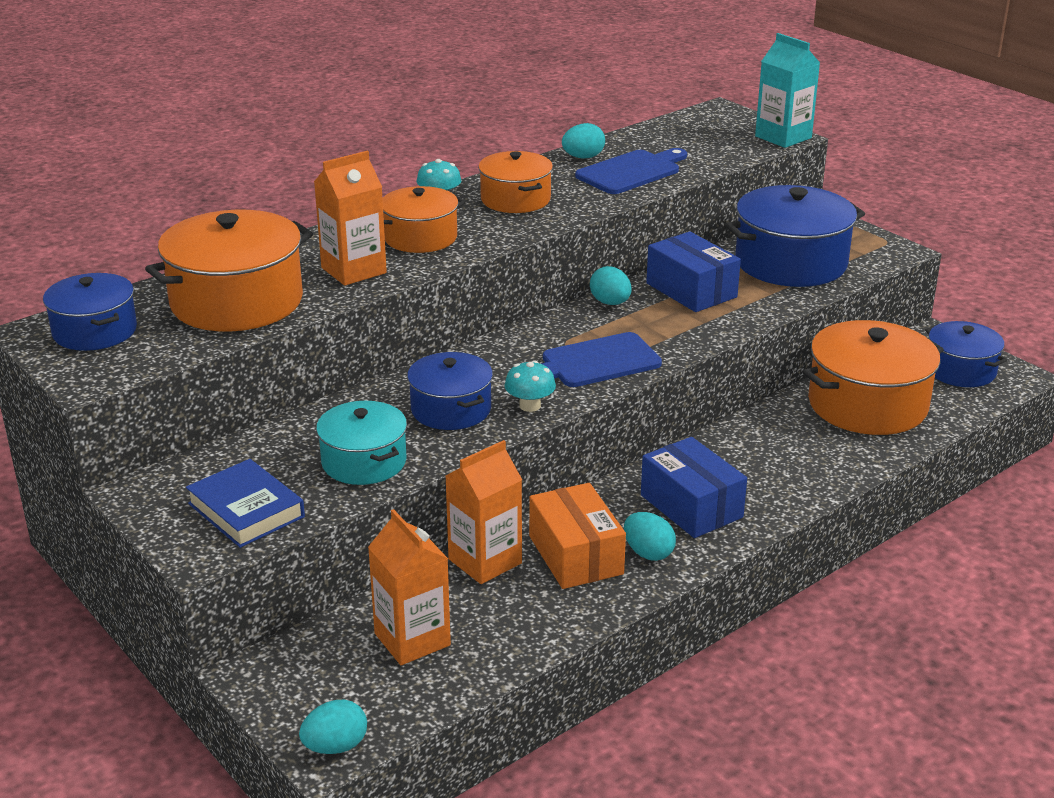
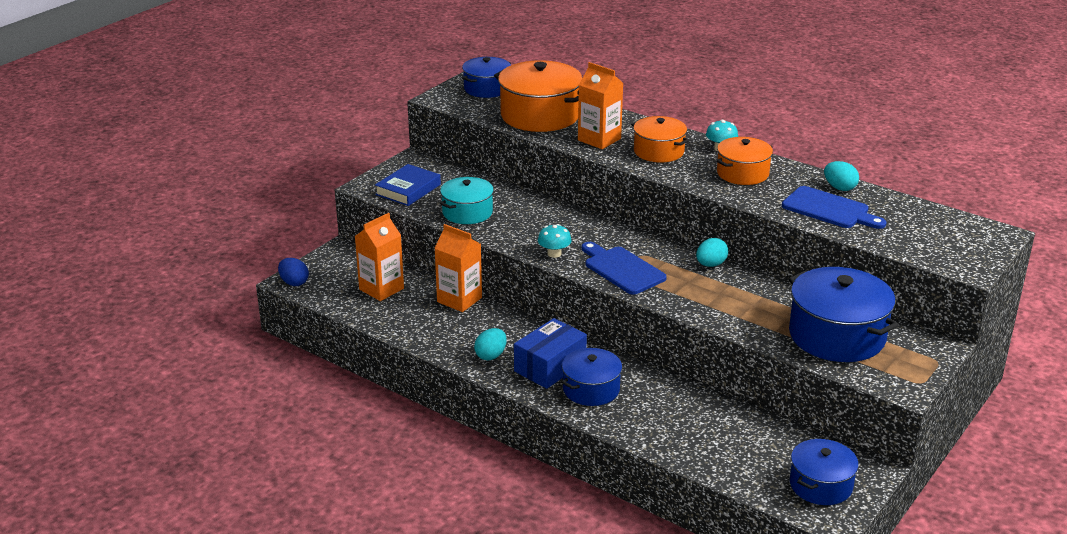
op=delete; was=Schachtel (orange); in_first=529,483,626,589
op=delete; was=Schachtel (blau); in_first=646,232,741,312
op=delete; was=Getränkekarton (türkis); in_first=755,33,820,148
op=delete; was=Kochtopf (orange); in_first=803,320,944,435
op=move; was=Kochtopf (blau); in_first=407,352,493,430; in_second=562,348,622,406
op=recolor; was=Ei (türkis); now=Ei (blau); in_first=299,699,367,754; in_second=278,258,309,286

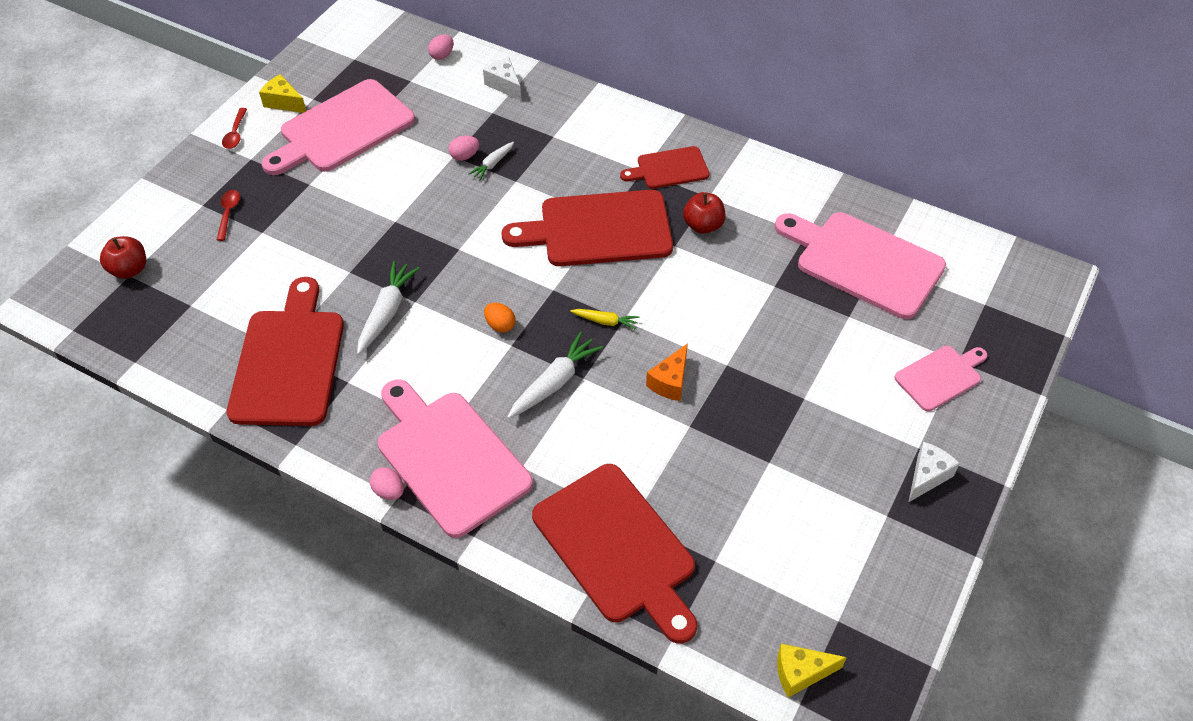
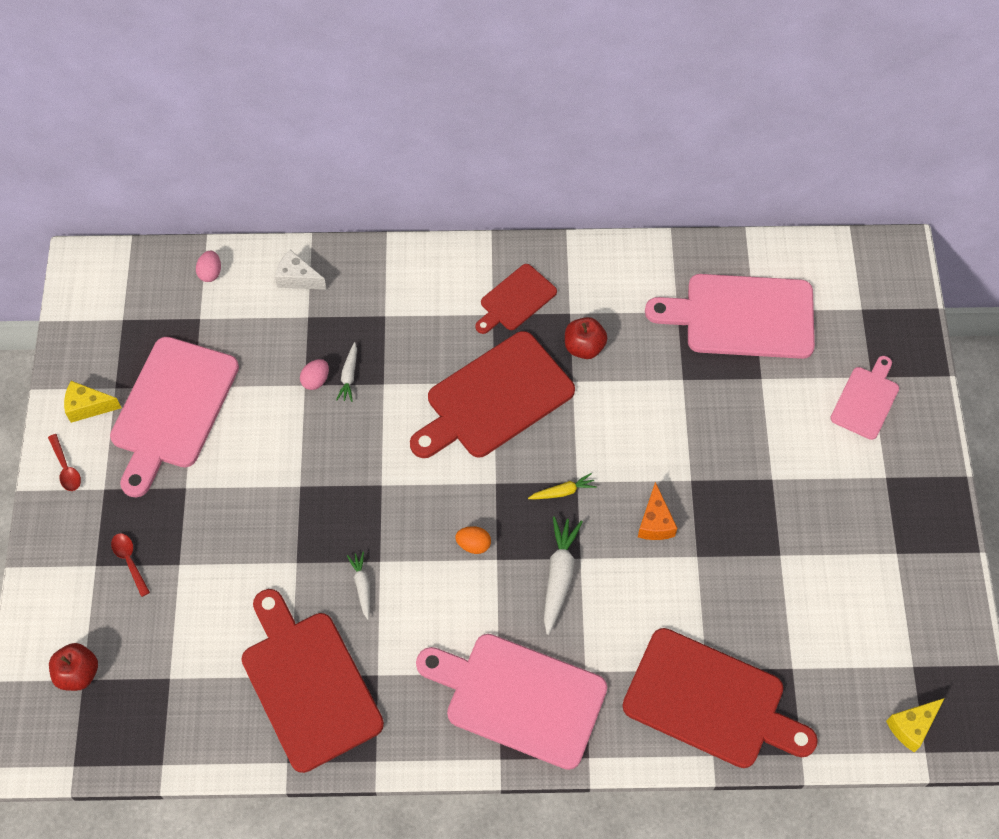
op=delete; was=Ei (rosa); in_first=370,467,404,500
op=delete; was=Käse (weiß); in_first=909,442,960,502
op=resize; was=Karotte (weiß); in_first=357,261,420,355; in_second=347,552,370,620; ratio=0.57

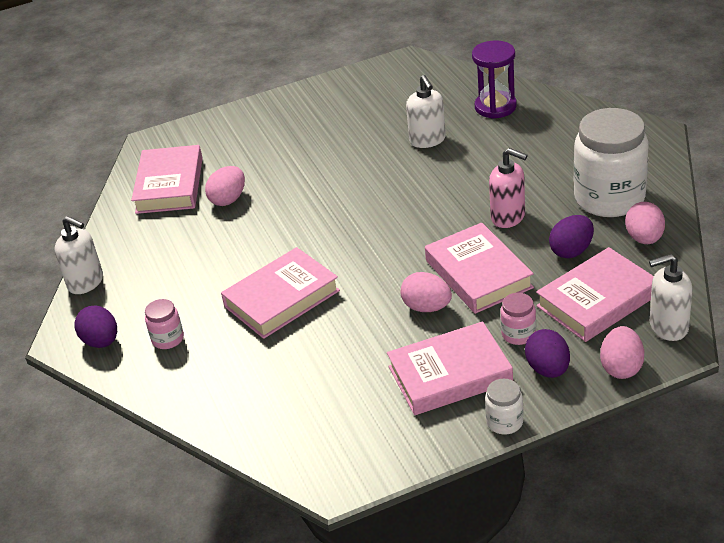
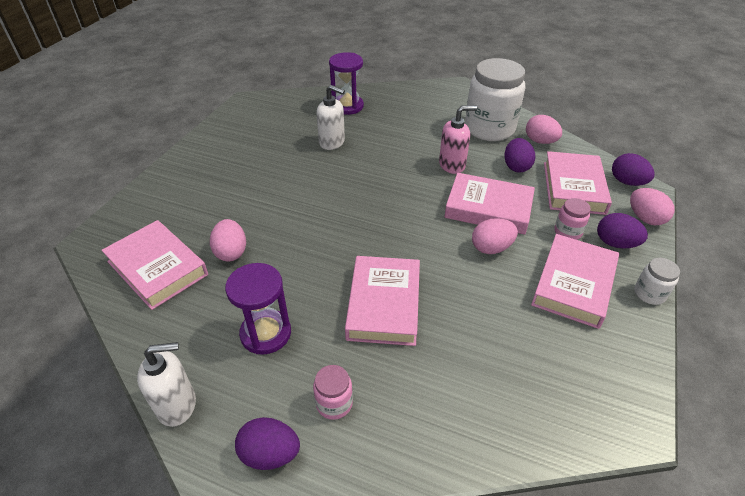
op=insert; now=Sanduhr (lila); in_second=225,263,291,355
op=replace; was=Seifenspender (weiß); now=Ei (lila); in_first=649,254,693,341; in_second=612,153,654,186

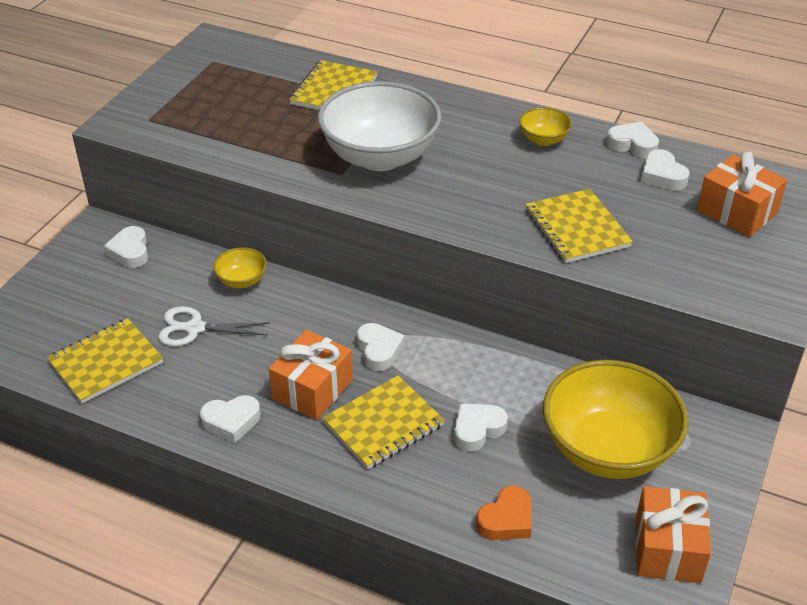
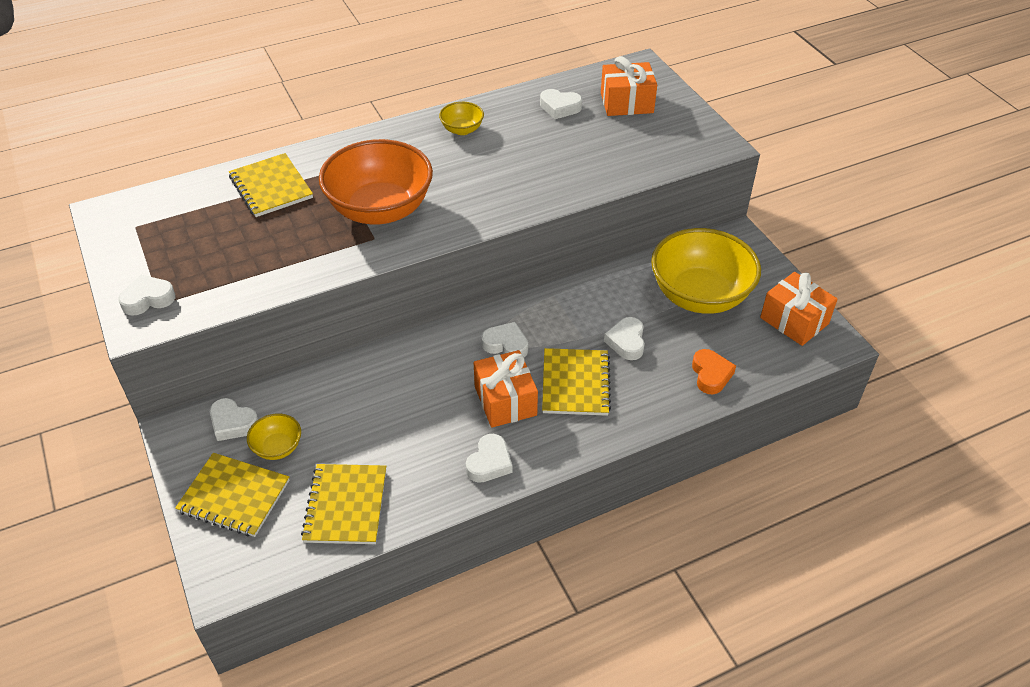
op=delete; was=Schere (weiß); in_first=158,306,270,346
op=move; was=Schüssel (gelb); in_first=213,247,267,288; in_second=247,413,301,460
op=move; was=Notizbuch (gelb); in_first=526,189,633,263; in_second=175,453,290,537
op=move; was=Herz (weiß); in_first=606,122,659,158; in_second=118,275,175,316
op=recolor; was=Schüssel (weiß); now=Schüssel (orange); in_first=318,81,441,171; in_second=319,139,433,225

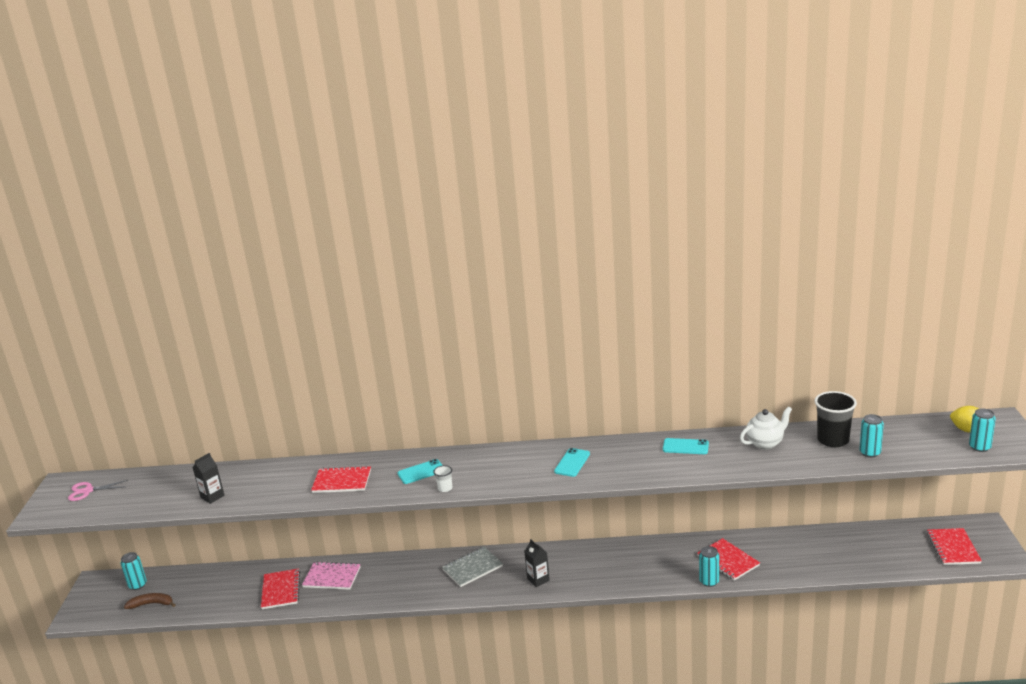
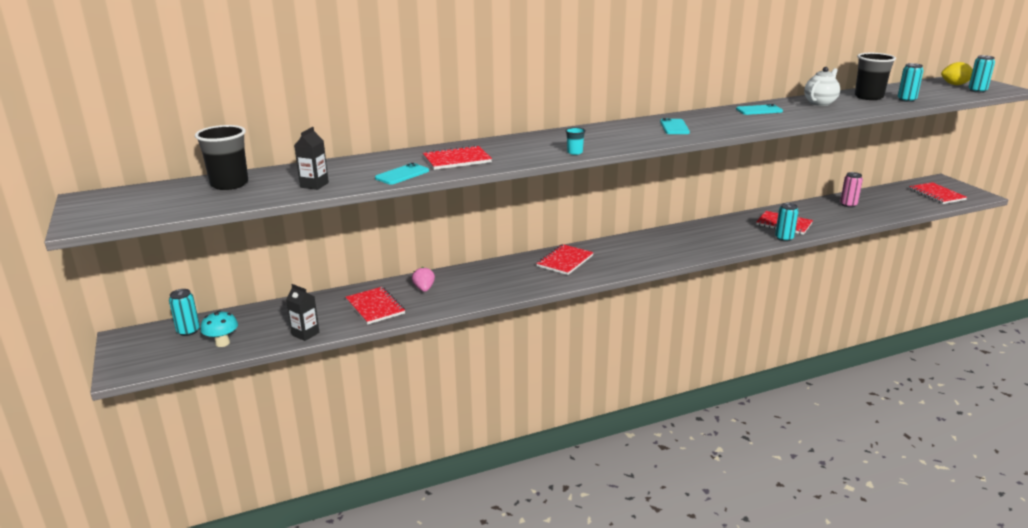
op=delete; was=Schere (rosa); in_first=68,480,128,501
op=insert; now=Becher (schwarz); in_second=195,125,248,190
op=insert; now=Dose (rosa); in_second=840,172,863,208
op=move; was=Handy (türkis); in_first=398,459,442,484; in_second=375,163,429,185
op=move; was=Getränkekarton (schwarz); in_first=524,539,550,587; in_second=286,284,320,341
op=replace; was=Banane (braun); now=Pilz (türkis); in_first=124,593,175,609; in_second=201,311,238,347
op=replace; was=Notizbuch (rosa); now=Erdbeere (rosa); in_first=302,561,361,590; in_second=412,267,435,292
op=recolor; was=Becher (weiß); now=Becher (türkis); in_first=433,465,452,492; in_second=565,127,586,155
op=recolor; was=Notizbuch (grau); now=Notizbuch (rot); in_first=442,547,503,587; in_second=536,244,594,275

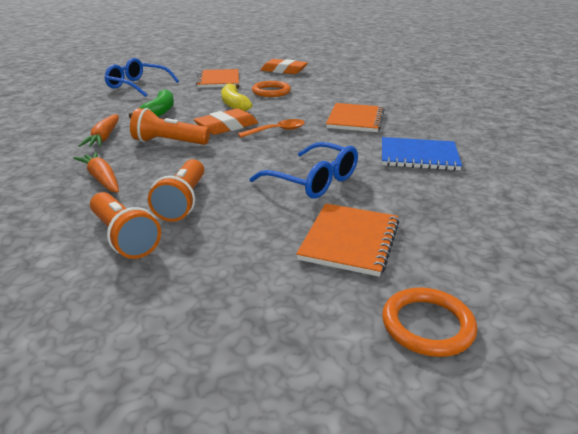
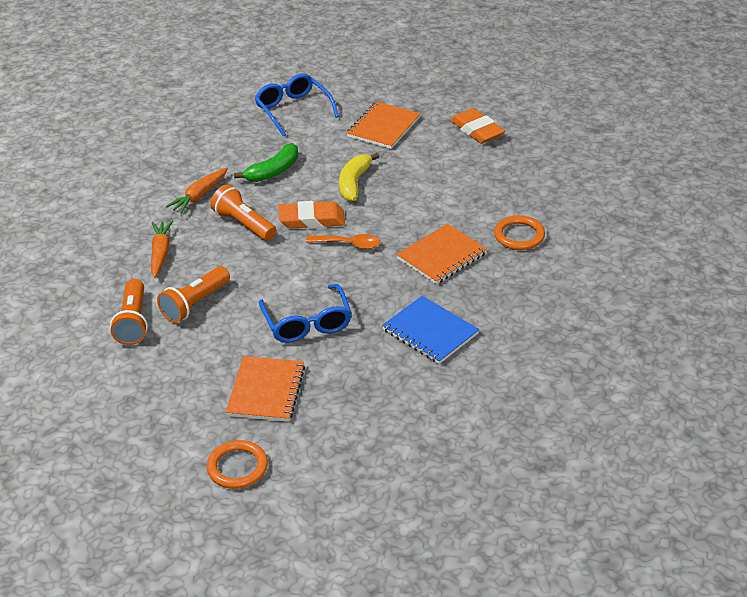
op=move; was=Ring (orange); in_first=252,81,291,97; in_second=494,215,545,250
op=rotate; was=Notizbuch (orange); in_first=296,203,400,277; in_second=226,356,305,422; clockwise=-45

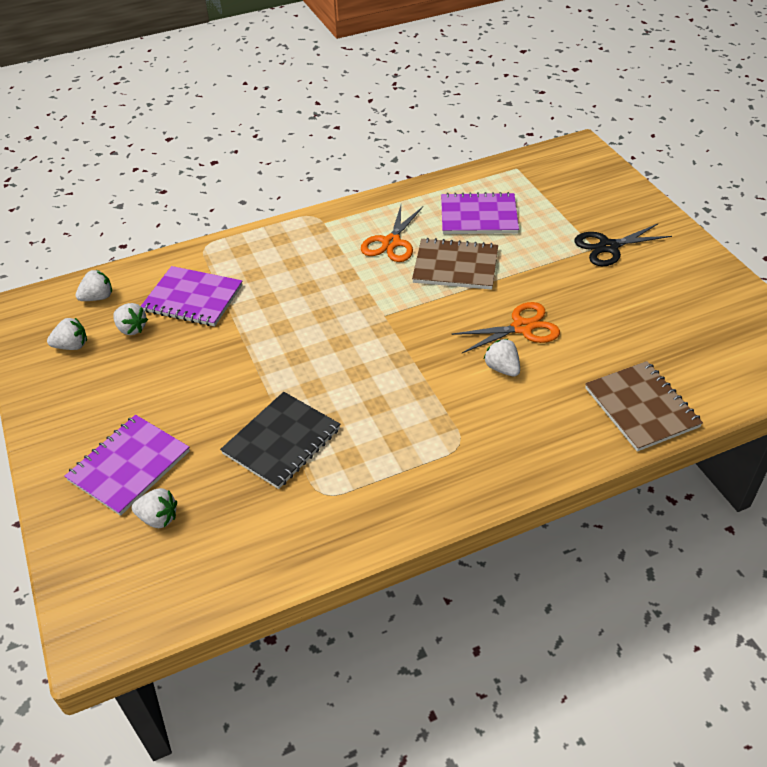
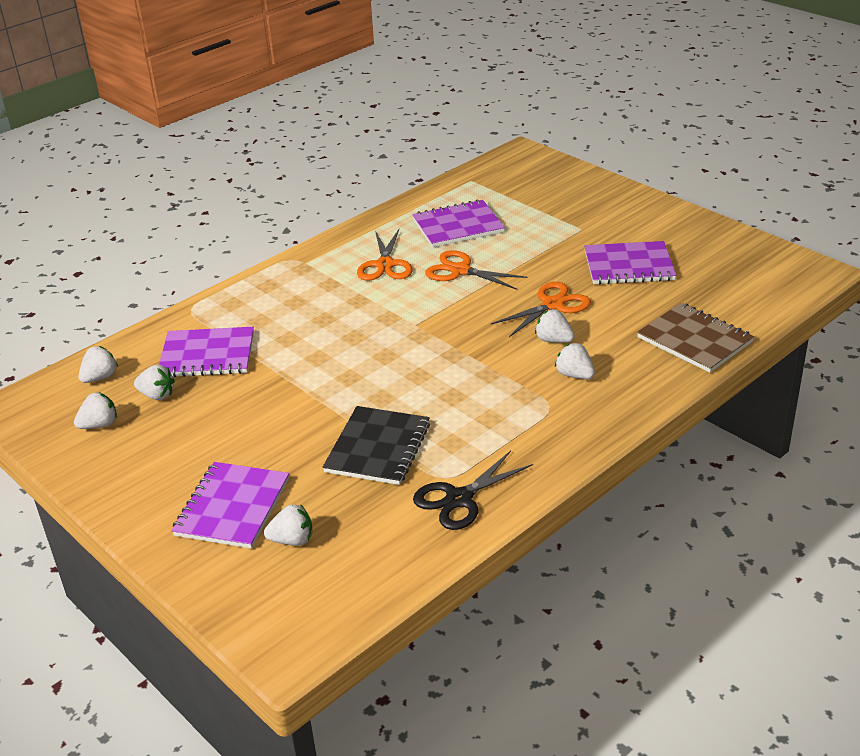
op=insert; now=Erdbeere (weiß); in_second=555,343,595,379
op=insert; now=Notizbuch (lila); in_second=584,241,676,285
op=move; was=Schere (schwarz); in_first=574,224,672,266; in_second=413,450,533,530
op=replace; was=Notizbuch (braun); now=Schere (orange); in_first=412,238,498,290; in_second=425,250,528,290

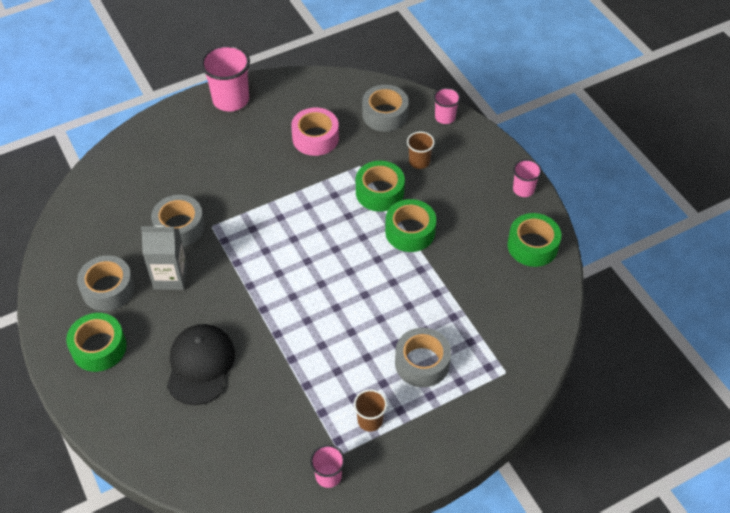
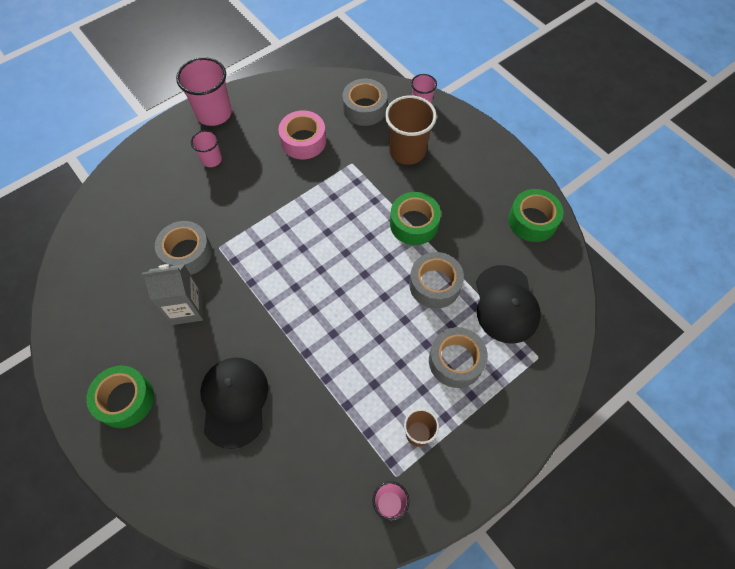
op=delete; was=Klebeband (grün); in_first=356,161,405,212
op=insert; now=Kappe (schwarz); in_second=476,265,541,344
op=move; was=Klebeband (grau); in_first=77,255,135,311; in_second=409,252,464,309
op=move; was=Becher (rosa); in_first=513,159,542,197; in_second=191,130,222,167
op=resize; was=Becher (braun); in_first=407,132,435,169; in_second=385,95,437,165; ratio=1.82

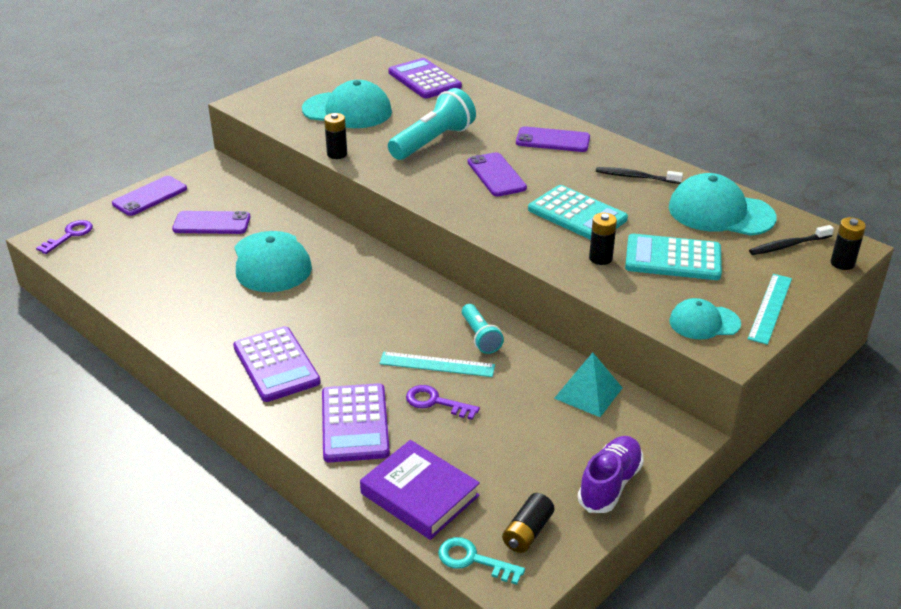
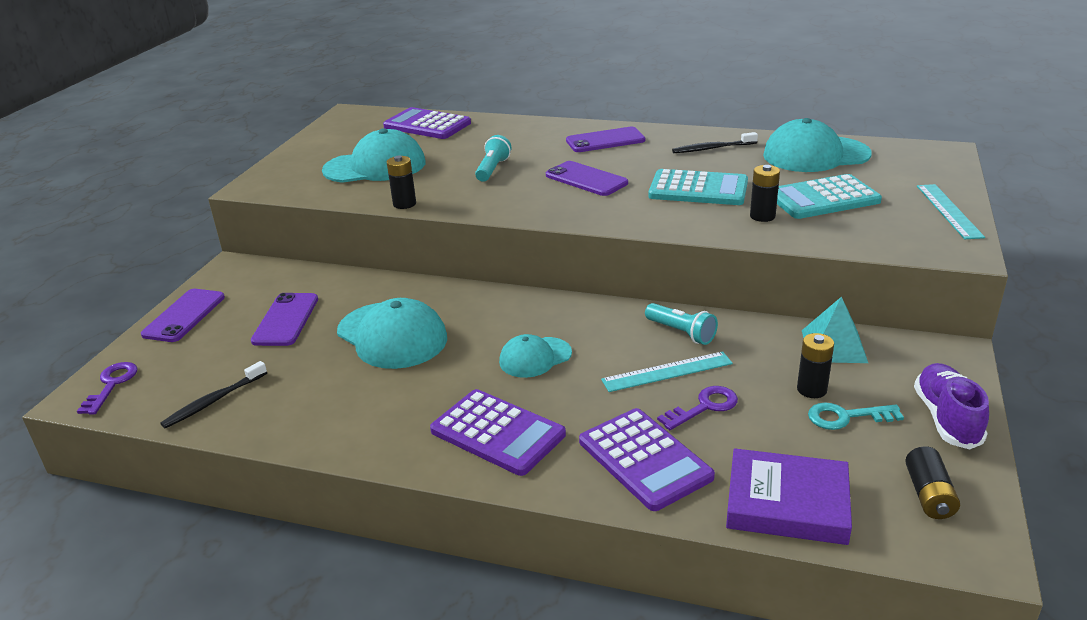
op=move; was=Schlüssel (türkis); in_first=438,537,525,585; in_second=808,403,904,430
op=move; was=Kappe (türkis); in_first=669,298,741,340; in_second=499,334,572,378
op=move; was=Zahnbürste (schwarz); in_first=749,225,834,255; in_second=160,361,267,428
op=move; was=Batterie (schwarz); in_first=831,217,866,270; in_second=797,333,834,398
op=rotate; was=Handy (lila); in_first=172,211,250,234; in_second=251,293,318,346; clockwise=-60
op=rotate; was=Schlüssel (lila); in_first=406,385,480,420; in_second=657,386,738,430; clockwise=150
op=resize; was=Taschenlampe (türkis); in_first=388,88,476,160; in_second=475,135,511,182; ratio=0.57

